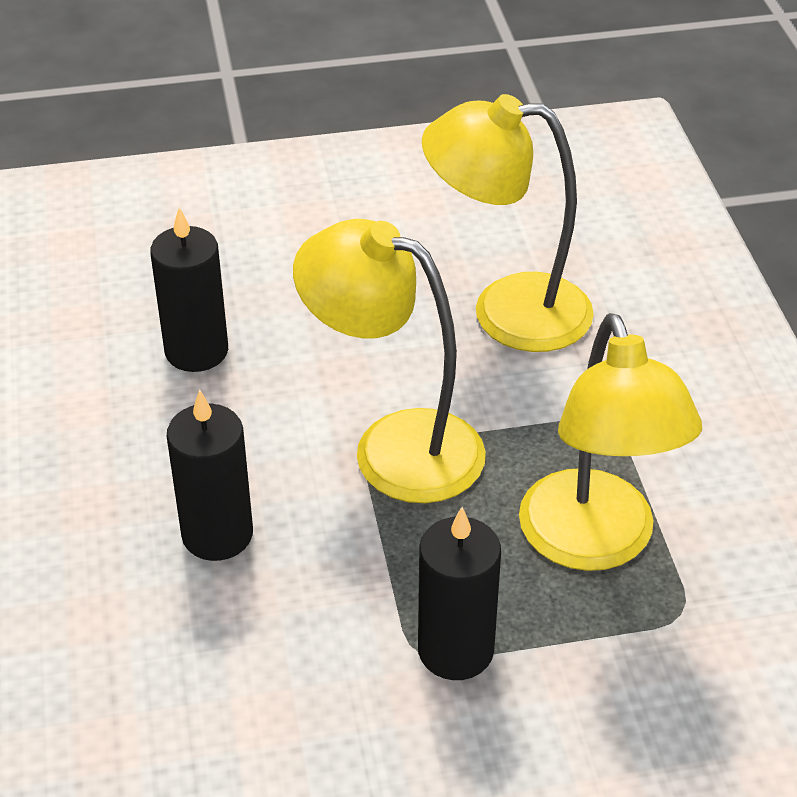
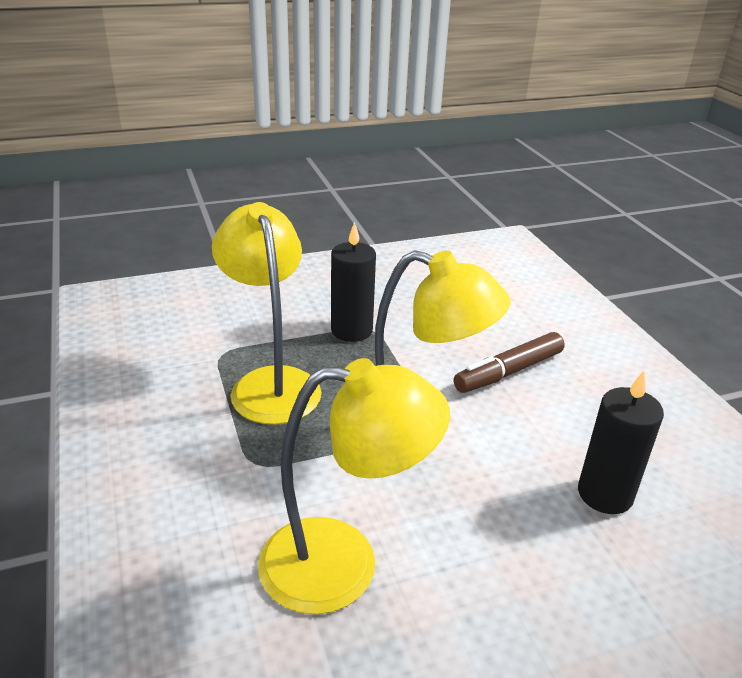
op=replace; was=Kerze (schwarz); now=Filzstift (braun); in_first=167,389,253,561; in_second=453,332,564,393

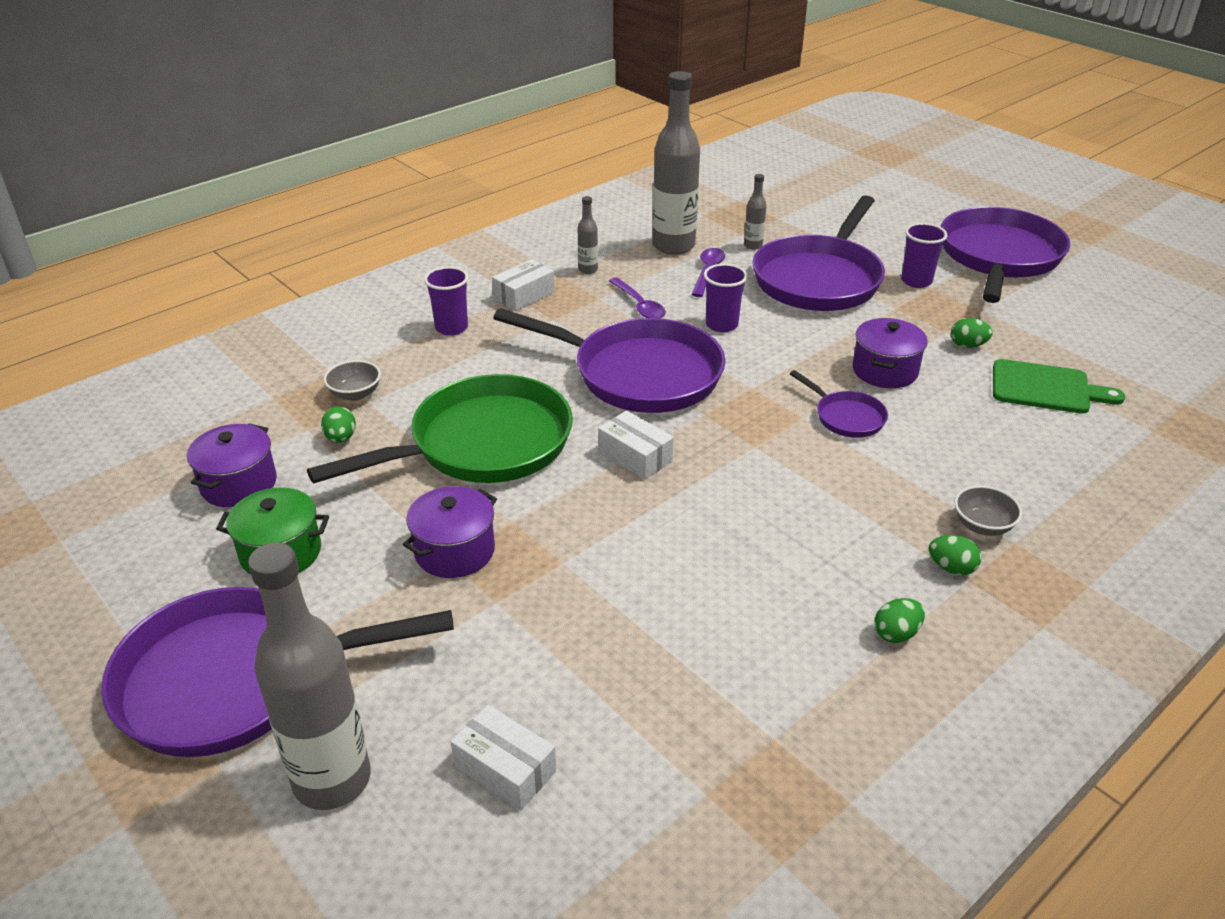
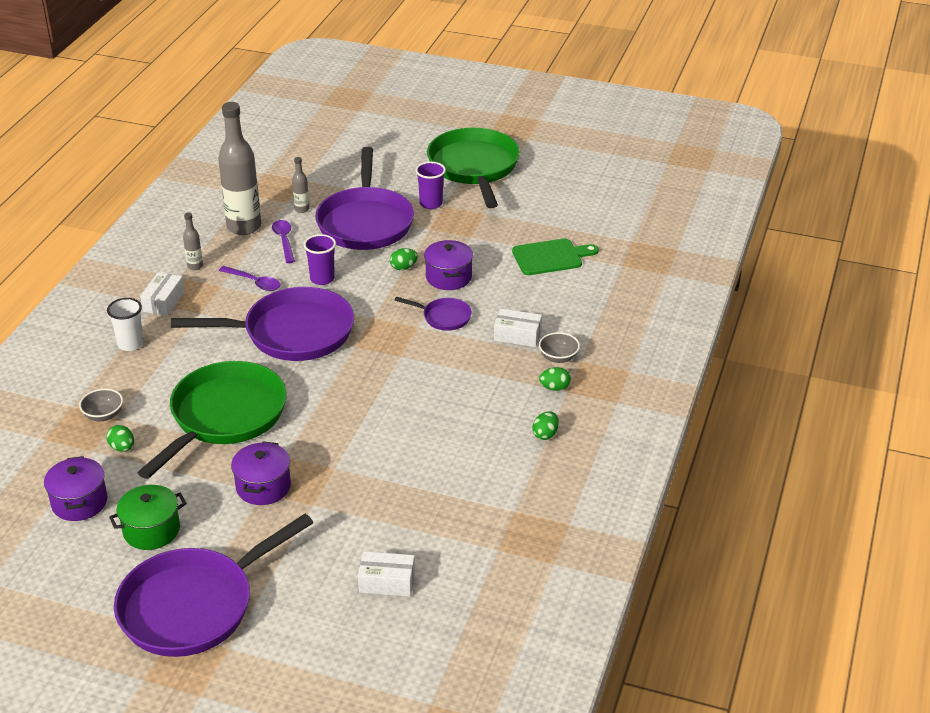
op=delete; was=Flasche (grau); in_first=248,542,371,810
op=move; was=Schachtel (weiß); in_first=598,410,674,480; in_second=494,309,542,347
op=move; was=Ei (grün); in_first=951,318,993,348; in_second=390,248,418,270
op=recolor; was=Becher (lila); now=Becher (weiß); in_first=424,266,468,336; in_second=107,298,144,351
op=recolor; was=Pfanne (lila); now=Pfanne (grün); in_first=941,207,1070,303; in_second=427,128,520,208

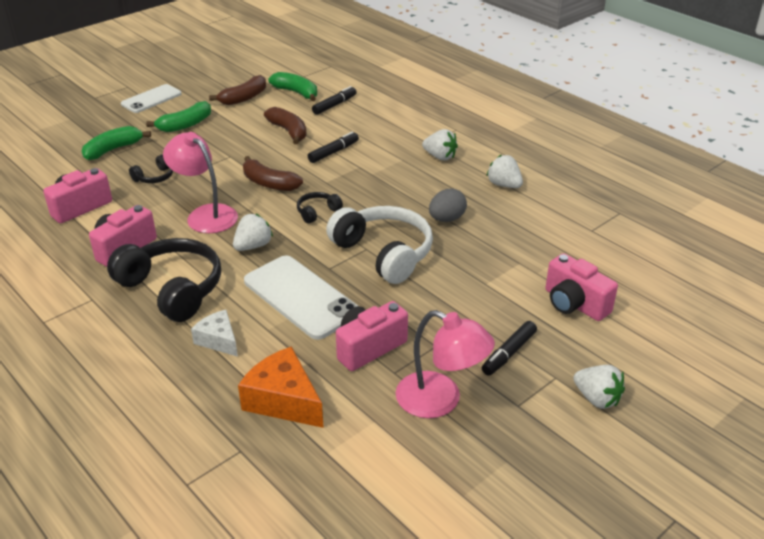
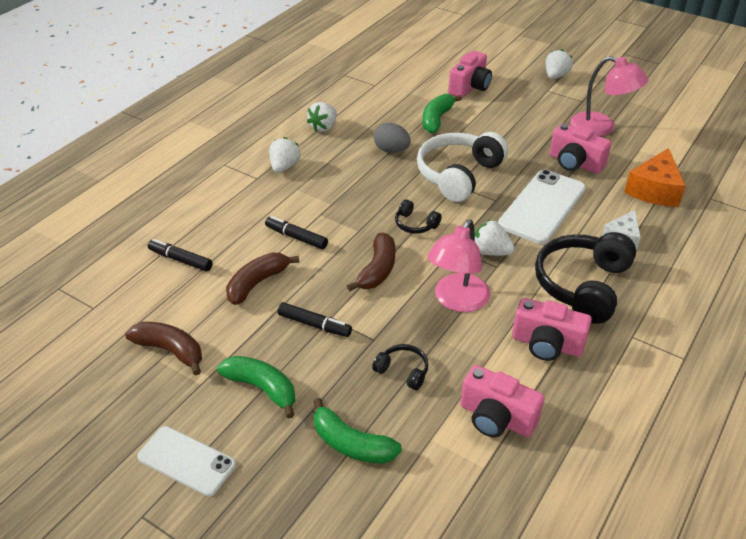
op=move; was=Banane (grün); in_first=268,72,317,101; in_second=423,94,462,133
op=move; was=Filzstift (schwarz); in_first=482,321,537,375; in_second=277,302,352,337
op=rotate; was=Lampe (rosa); in_first=396,310,495,418; in_second=570,56,649,136; clockwise=105

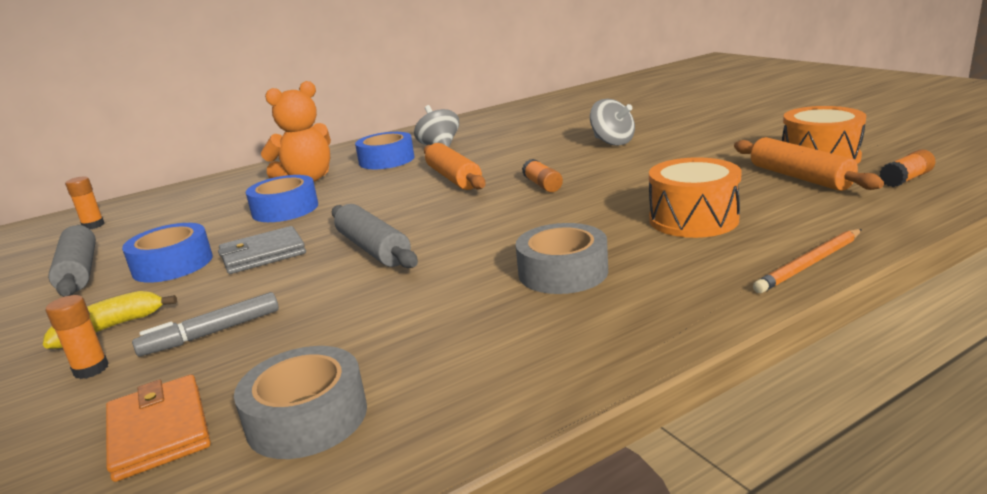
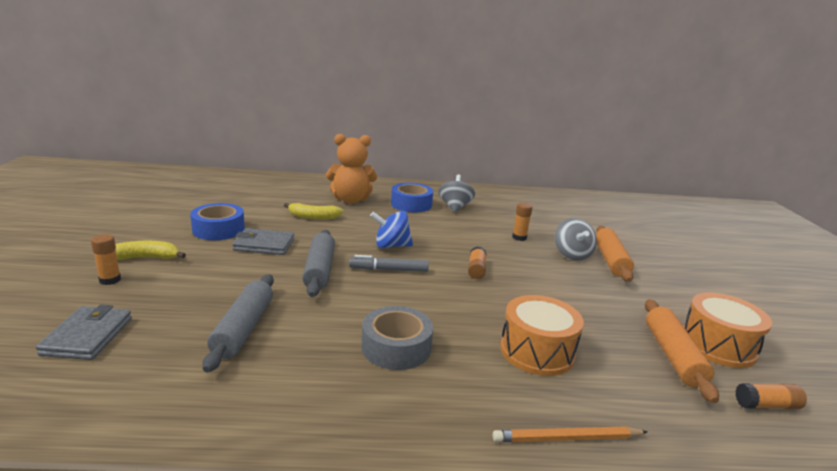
op=delete; was=Klebeband (grau); in_first=234,346,367,459
op=insert; now=Kreisel (blau); in_second=370,211,413,248
op=move; was=Nudelholz (grau); in_first=48,225,96,297; in_second=202,274,274,372
op=move; was=Klebestift (orange); in_first=65,177,105,229; in_second=512,202,533,241
op=move; was=Filzstift (grau); in_first=132,292,279,356; in_second=349,255,429,272
op=move; was=Nudelholz (orange); in_first=424,143,486,190; in_second=596,226,634,282
op=replace; was=Klebeband (blau); now=Banane (gelb); in_first=246,175,318,222; in_second=284,203,343,219
op=recolor; was=Geldbörse (orange); now=Geldbörse (grau); in_first=106,375,211,482; in_second=36,304,132,360

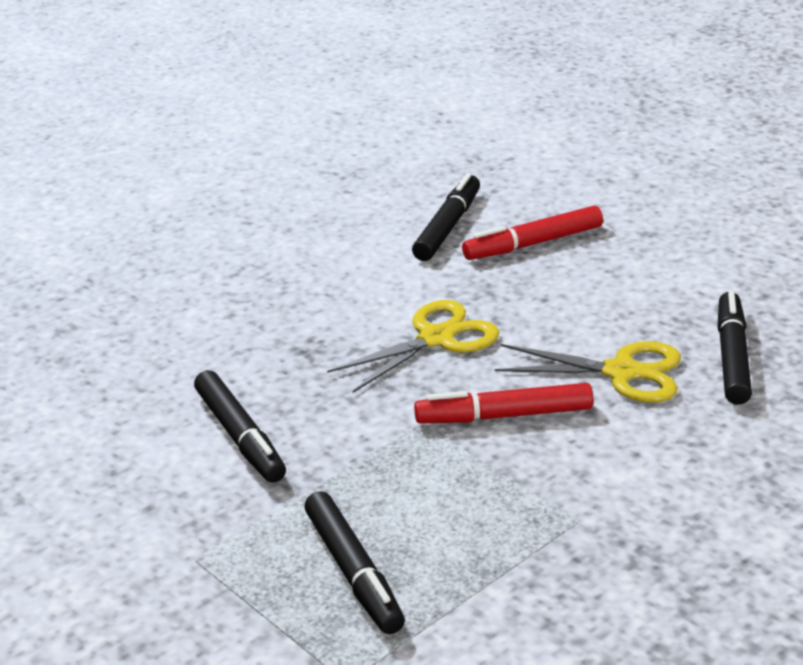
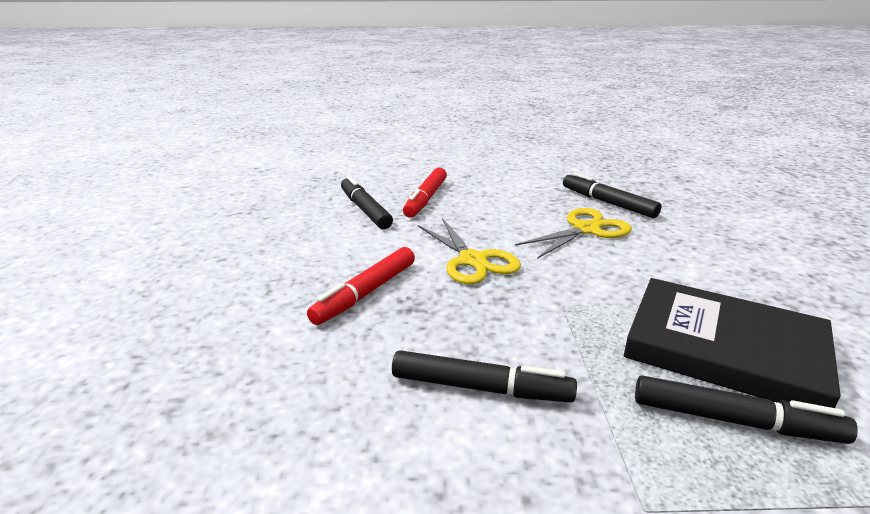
op=insert; now=Buch (schwarz); in_second=624,278,841,408
op=move; was=Filzstift (rot); in_first=414,383,593,424; in_second=307,247,415,325
op=rotate; was=Schere (gelb); in_first=327,300,499,393; in_second=418,218,521,284; clockwise=150

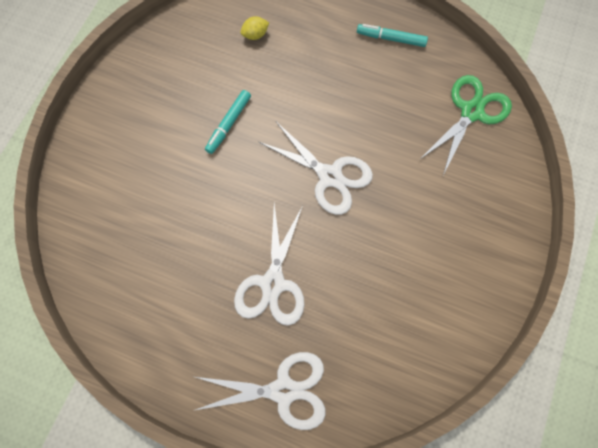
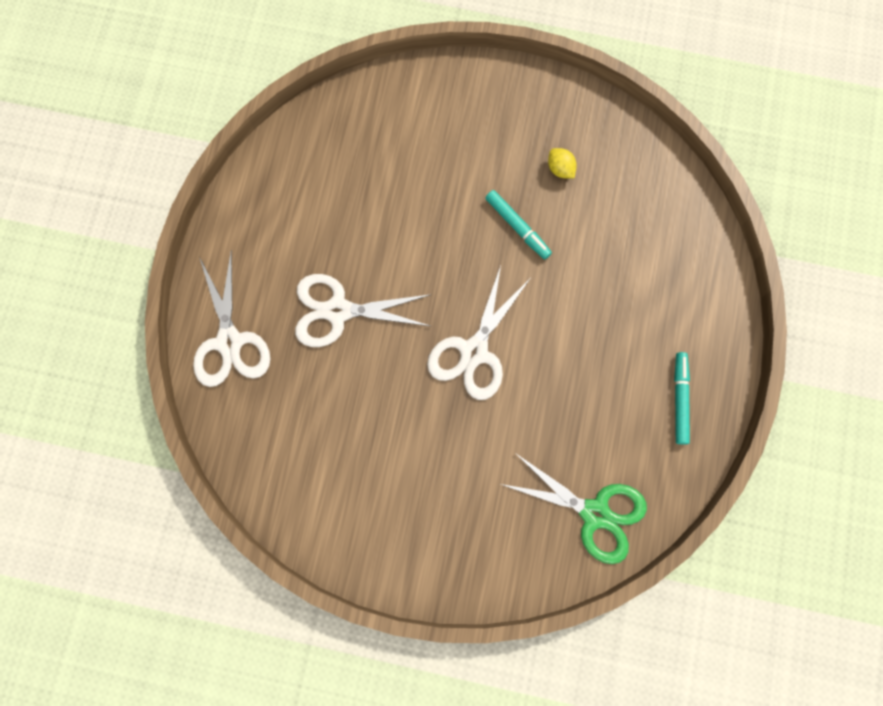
op=move; was=Zitrone (gelb); in_first=241,16,269,40; in_second=548,148,577,179
op=rotate; was=Filzstift (türkis); in_first=205,90,251,154; in_second=485,190,552,260; clockwise=-150

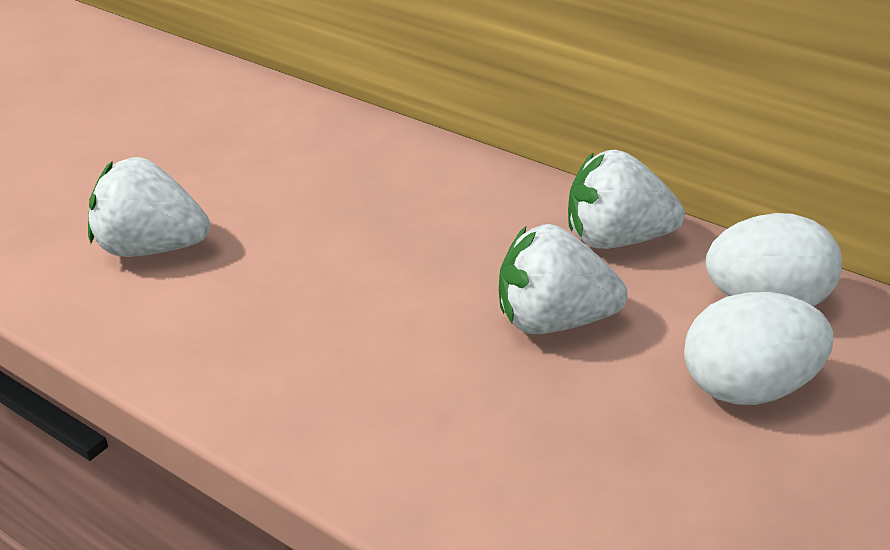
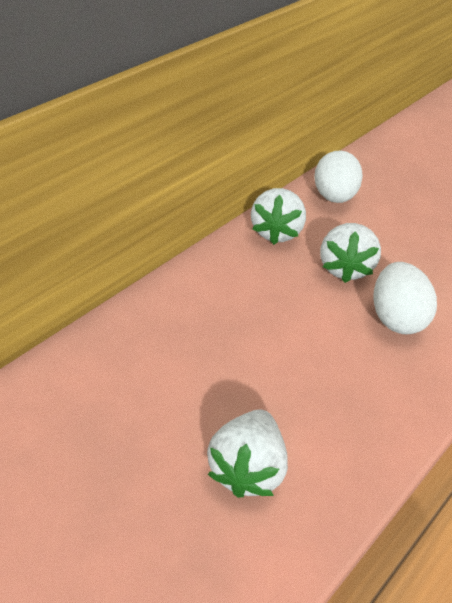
op=move; was=Ei (weiß); in_first=684,292,834,405; in_second=374,262,437,334

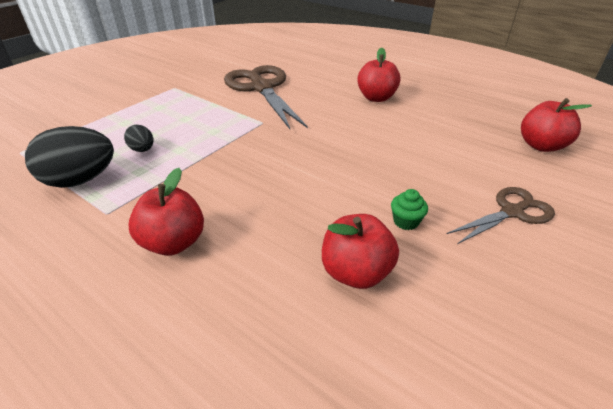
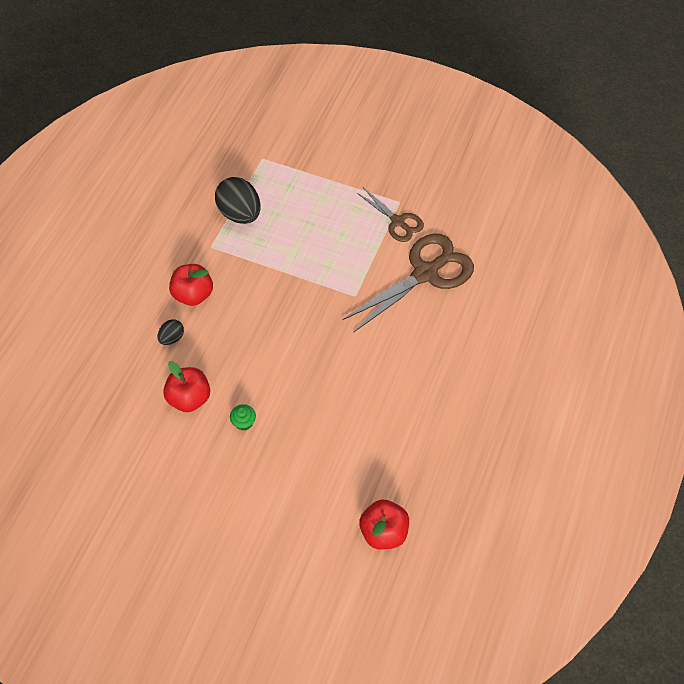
op=delete; was=Apfel (rot); in_first=357,48,401,102
op=move; was=Ei (schwarz); in_first=124,125,153,152; in_second=158,319,184,345
op=move; was=Schere (braun); in_first=447,187,555,244; in_second=357,188,424,242

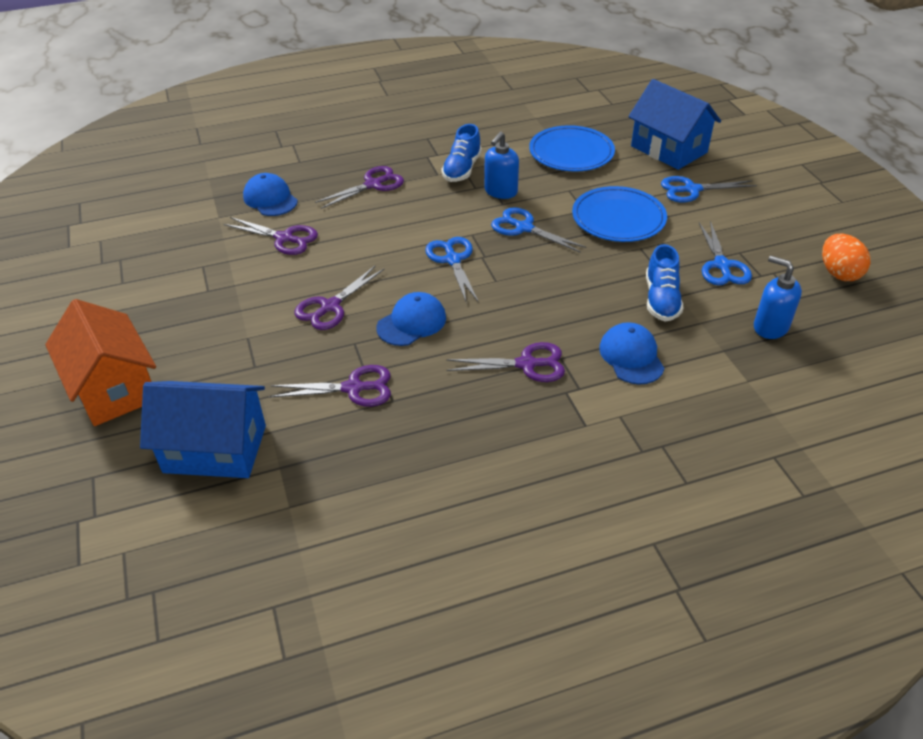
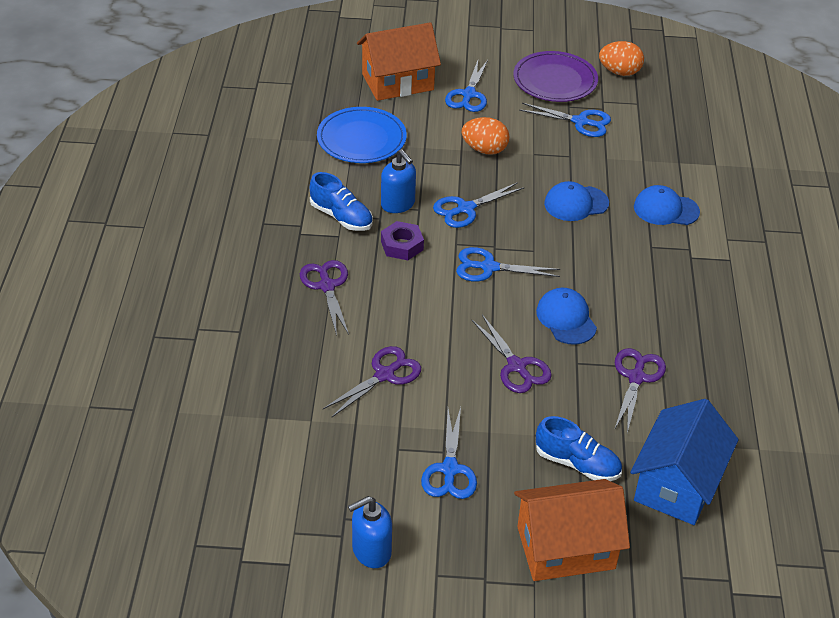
op=delete; was=Schere (lila); in_first=446,342,565,382
op=insert; now=Sechskantmutter (lila); in_second=381,221,424,260
op=insert; now=Schere (blau); in_second=421,407,477,499
op=insert; now=Teller (lila); in_second=513,51,598,102
op=move; was=Kappe (blau); in_first=243,173,298,216; in_second=544,181,609,221
op=move; was=Schuh (blau); in_first=646,244,683,321; in_second=536,416,622,481
op=move; was=Seifenspender (blau); in_first=754,256,802,339; in_second=348,496,392,568
op=replace; was=Teller (blau); now=Ei (orange); in_first=572,186,667,242; in_second=462,117,509,154
op=recolor; was=Haus (blau); now=Haus (orange); in_first=628,79,721,170; in_second=357,22,441,101

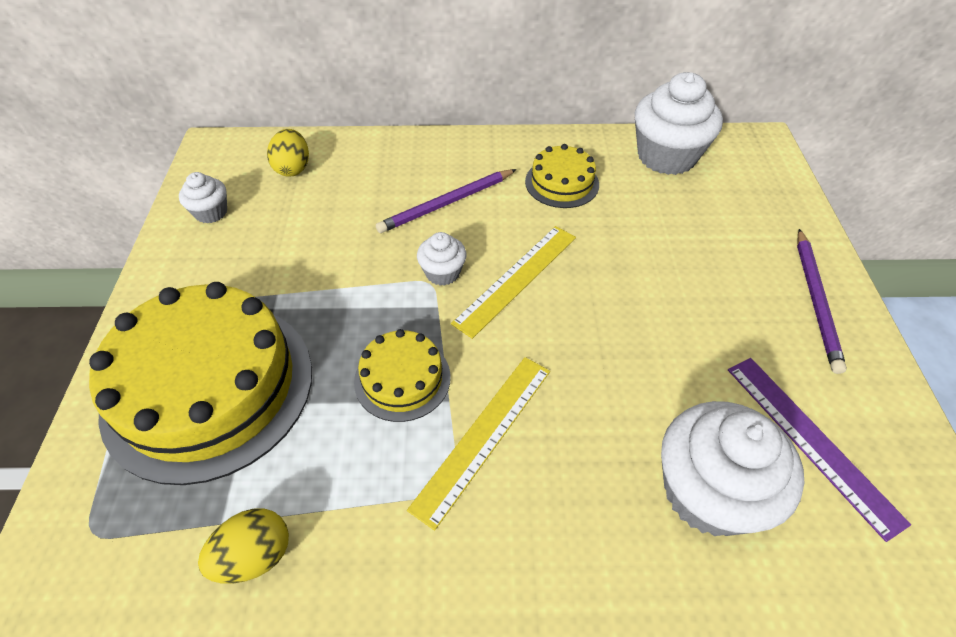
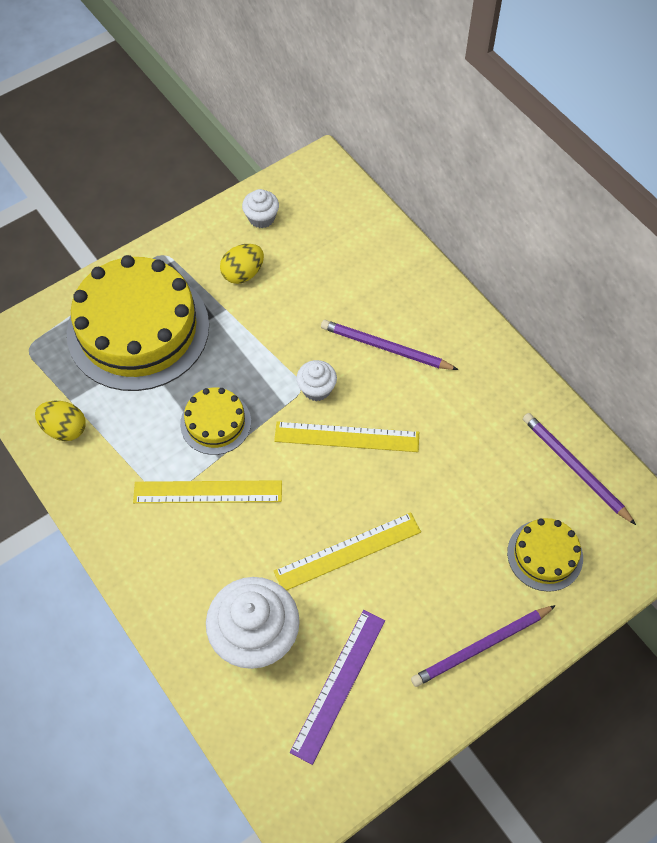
op=insert; now=Lineal (gelb); in_second=274,512,421,591
op=move; was=Ei (gelb); in_first=267,129,309,177; in_second=220,244,264,284
op=move; was=Kuchen (gelb); in_first=525,144,599,208; in_second=507,518,583,592
op=replace; was=Muffin (weiß); now=Bleistift (lila); in_first=635,72,723,175; in_second=523,413,636,525

